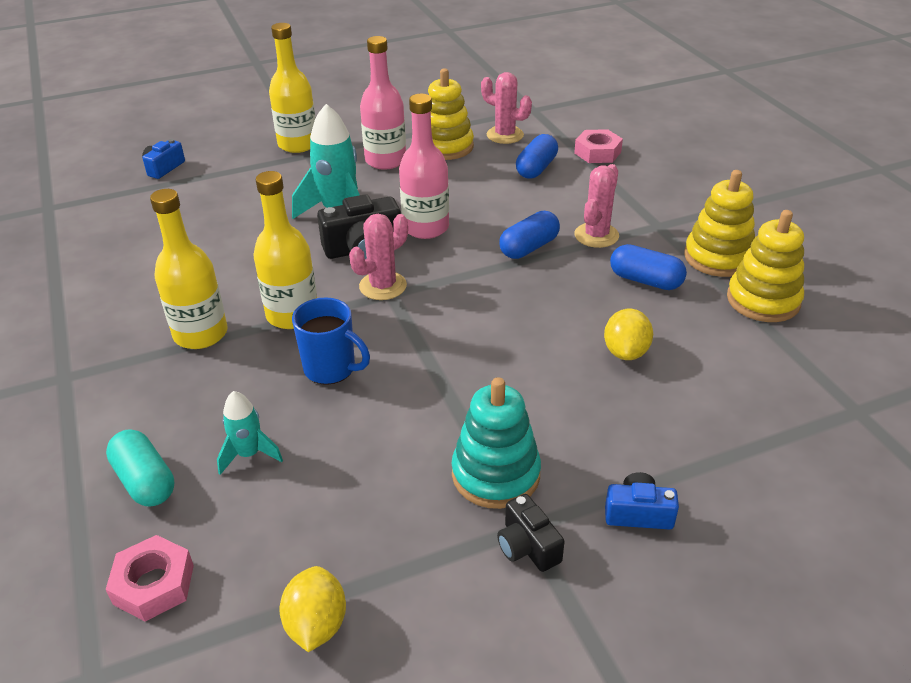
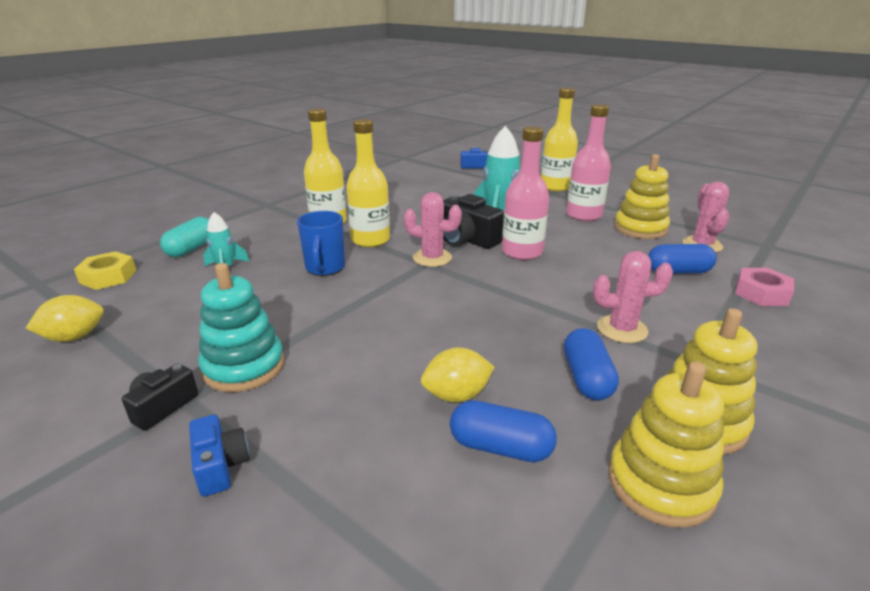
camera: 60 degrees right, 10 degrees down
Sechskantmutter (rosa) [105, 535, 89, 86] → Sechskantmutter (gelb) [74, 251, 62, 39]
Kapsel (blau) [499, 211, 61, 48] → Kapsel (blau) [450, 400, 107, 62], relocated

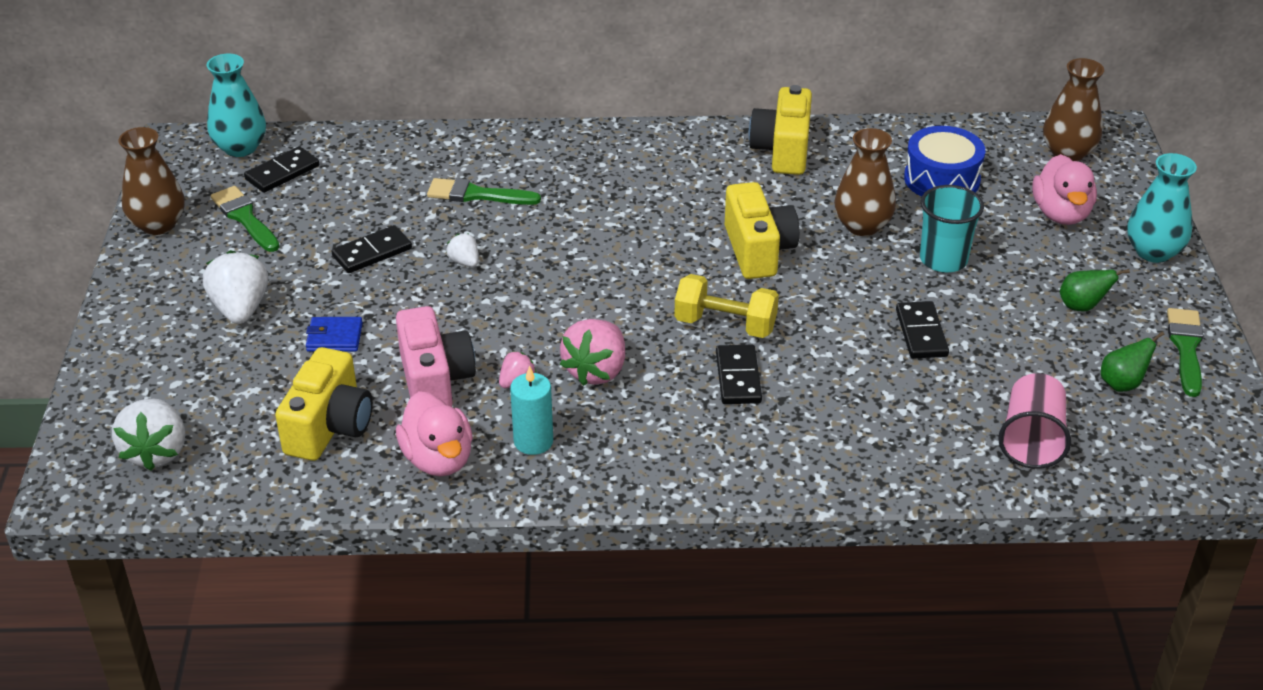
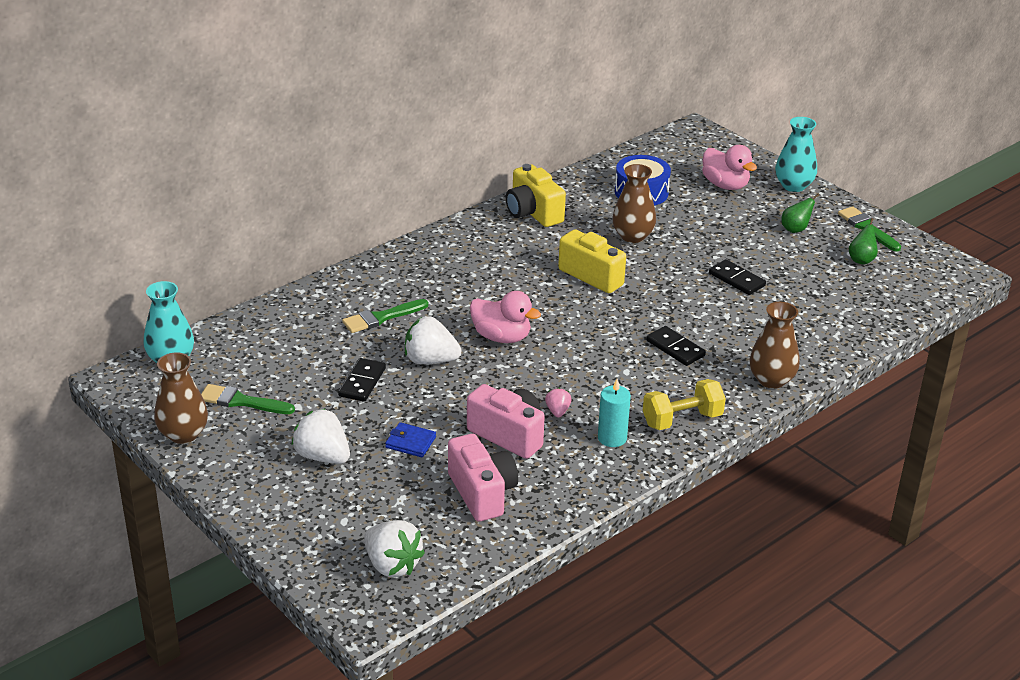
camera: 40 degrees left, 5 degrees down
Dominostein (schwarz) [244, 146, 75, 47] → -
Kamera (gelb) [275, 347, 98, 114] → Kamera (rosa) [448, 434, 70, 88]
Geldbörse (blau) [306, 317, 57, 35] → Geldbörse (blau) [385, 422, 51, 35], 60 degrees clockwise
Ente (rosa) [396, 391, 77, 85] → Ente (rosa) [470, 291, 71, 52], relocated
Erdbeere (weiß) [446, 233, 33, 34] → Erdbeere (weiß) [405, 316, 57, 48], x1.94
Erdbeere (rosa) [560, 319, 65, 67] → -
Hantel (gelb) [674, 274, 105, 64] → Hantel (gelb) [643, 379, 83, 51], relocated
Becher (türkis) [920, 185, 64, 87] → -
Becher (rosa) [998, 373, 73, 96] → -
Vase (braun) [1043, 58, 61, 103] → Vase (braun) [749, 302, 51, 87], relocated

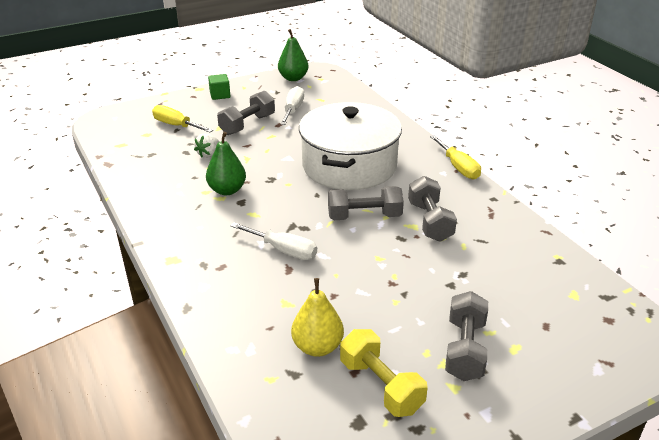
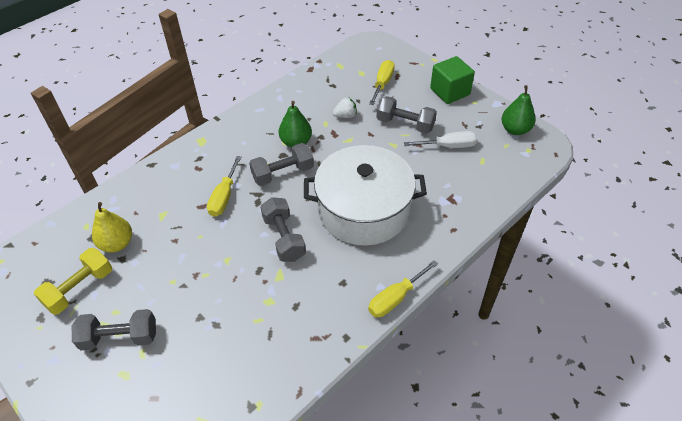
camera: 75 degrees right, 15 degrees up
Erdbeere (weiß) [194, 134, 25, 24] → Erdbeere (weiß) [332, 97, 25, 21], 150 degrees clockwise
Kubus (grün) [208, 74, 22, 26] → Kubus (grün) [430, 56, 45, 48], x1.67
Schraubenzieher (weiß) [230, 222, 87, 38] → Schraubenzieher (gelb) [207, 156, 34, 61]
Hantel (grau) [408, 176, 49, 66] → Hantel (grau) [249, 143, 65, 43], relocated

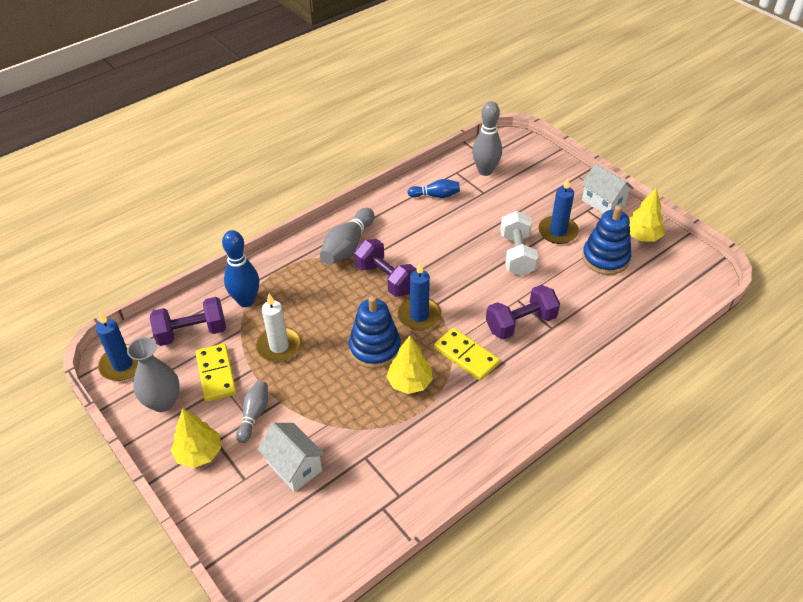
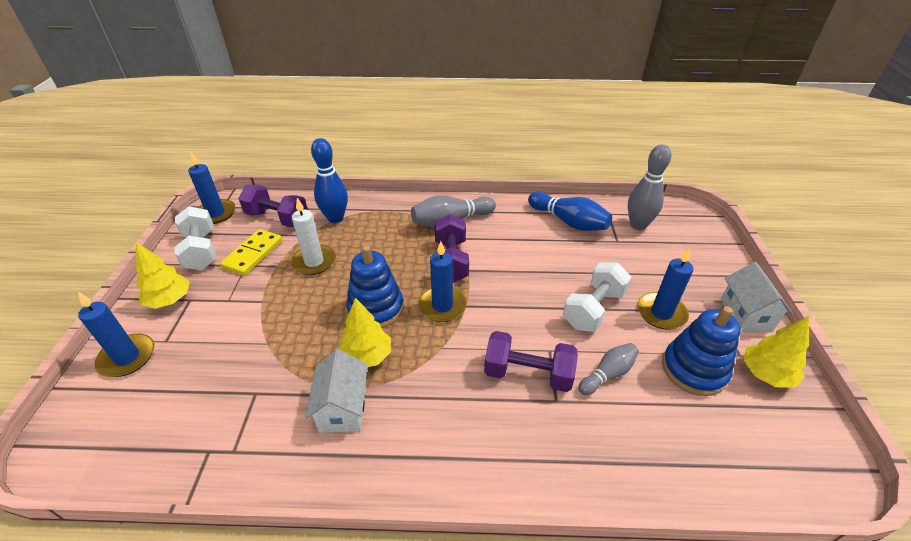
camera: 40 degrees right, 5 degrees down
Vase (grau) [127, 337, 53, 75] → Hantel (weiß) [175, 206, 41, 64]
Bowlingkegel (grau) [236, 381, 32, 62] → Bowlingkegel (grau) [578, 343, 61, 52], relocated
Haus (weiß) [258, 423, 67, 69] → Haus (weiß) [305, 349, 62, 84], relocated
Bowlingkegel (blau) [407, 179, 53, 19] → Bowlingkegel (blau) [528, 192, 84, 39], x1.60
Dominostein (gelb) [434, 328, 66, 53] → -
- → Kerze (blau) [78, 292, 76, 85]

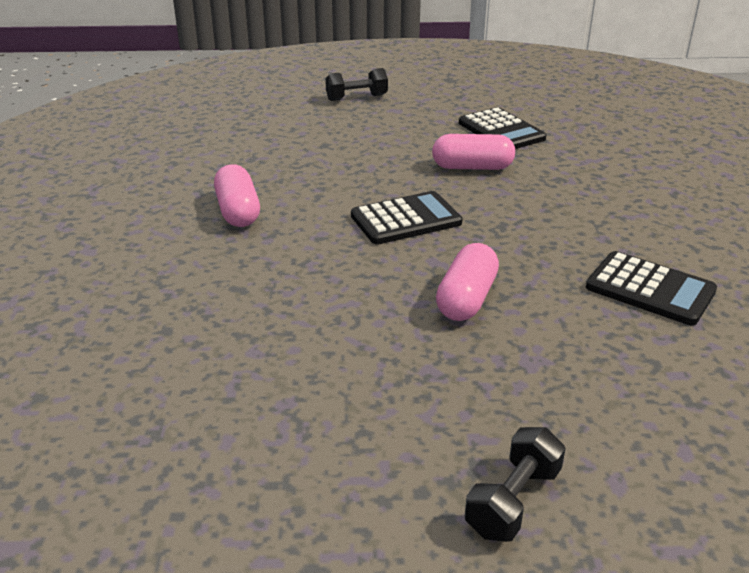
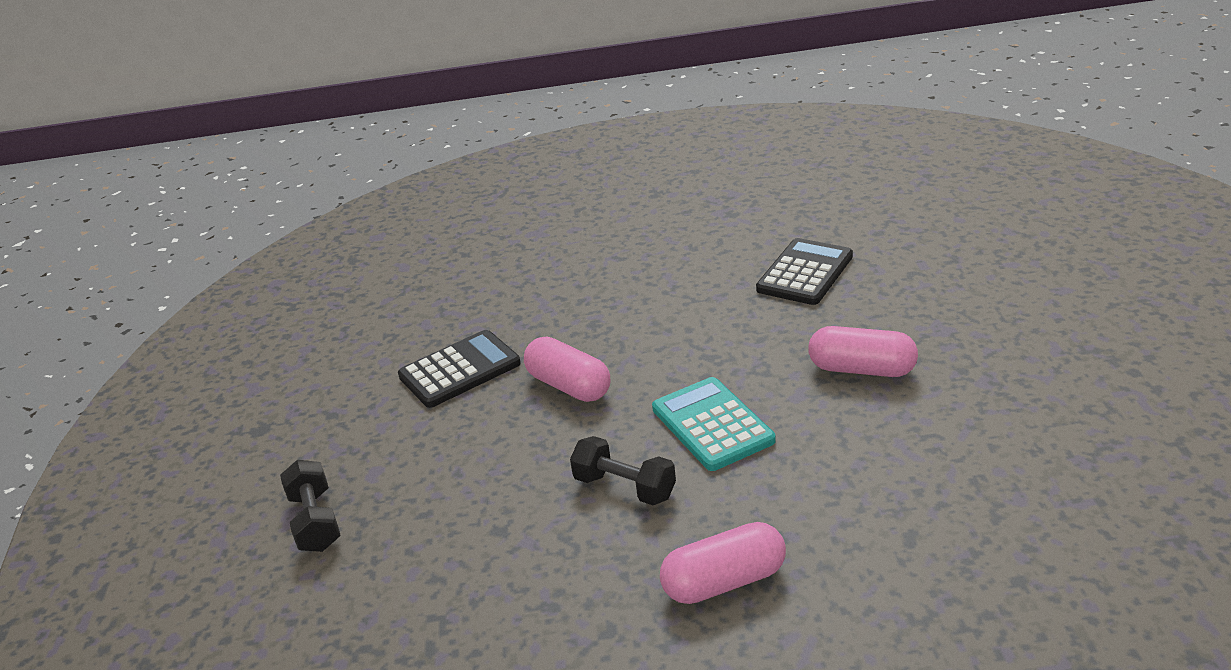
camera: 90 degrees left, 0 degrees up
Taschenrechner (schwarz) [351, 191, 112, 54] → Taschenrechner (türkis) [652, 377, 124, 94]
Kapsel (rosa) [432, 134, 83, 36] → Kapsel (rosa) [524, 337, 86, 65], 45 degrees counterclockwise
Hantel (schwarz) [465, 427, 101, 115] → Hantel (schwarz) [570, 436, 106, 69], relocated

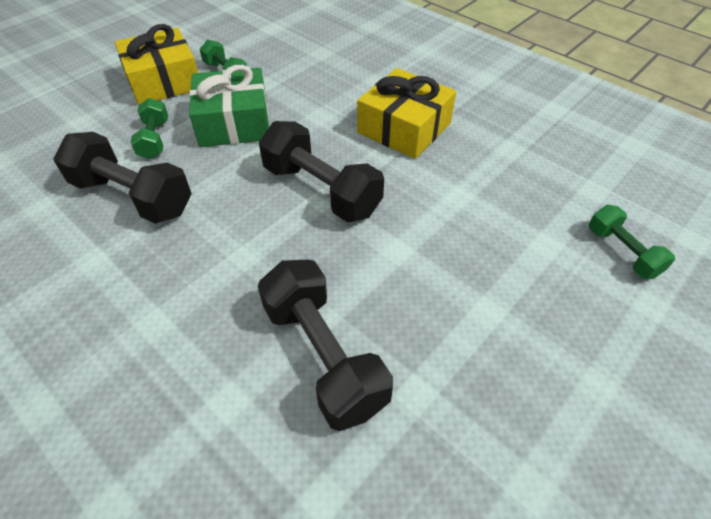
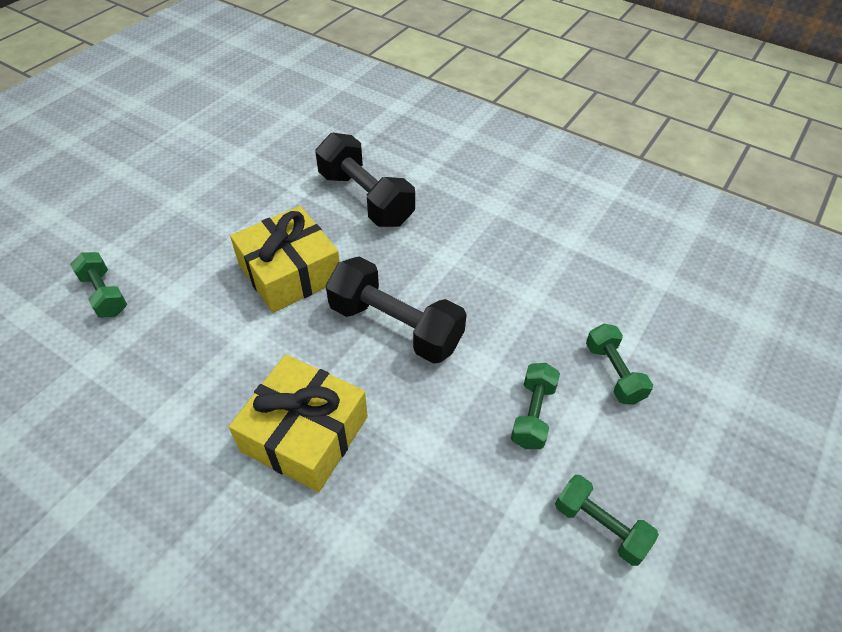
camera: 170 degrees right, 0 degrees up
Hantel (schwarz) [54, 132, 138, 92] → -
Geschenk (gelb) [115, 24, 83, 81] → Geschenk (gelb) [230, 206, 110, 107], relocated
Geschenk (grün) [189, 65, 80, 82] → Hantel (grün) [511, 363, 49, 86]

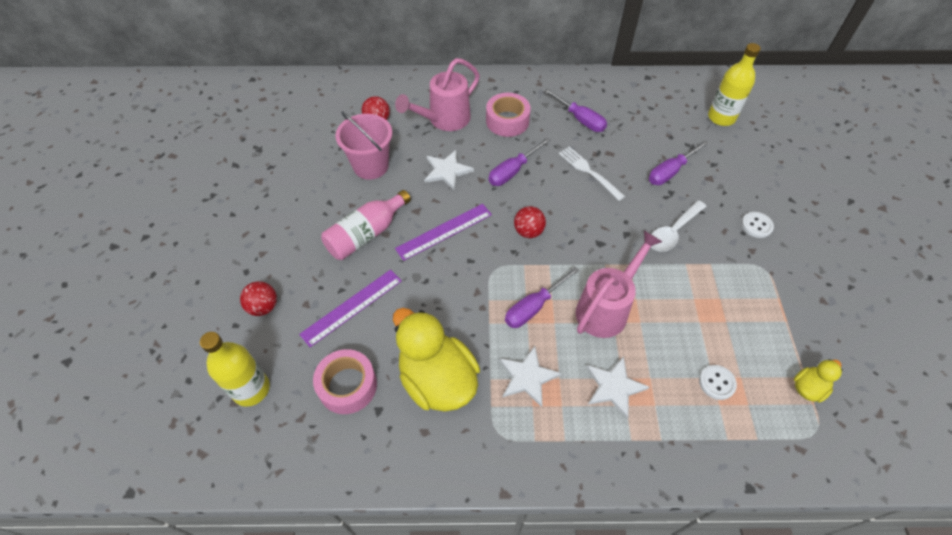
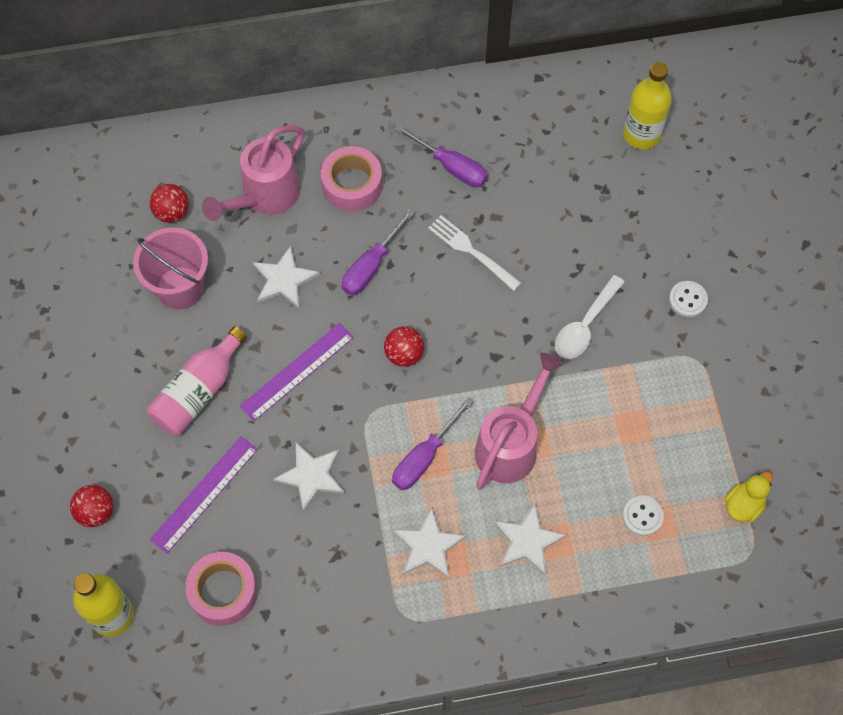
camera: 10 degrees left, 10 degrees up
Ente (gelb) [393, 308, 87, 104] → -
Schraubenzieher (lila) [649, 140, 60, 45] → -
- → Stern (weiß) [273, 442, 71, 70]

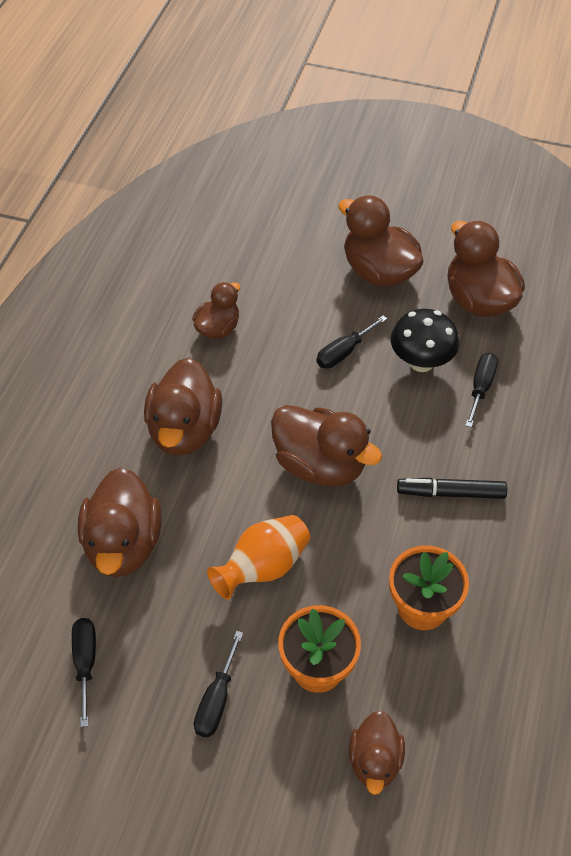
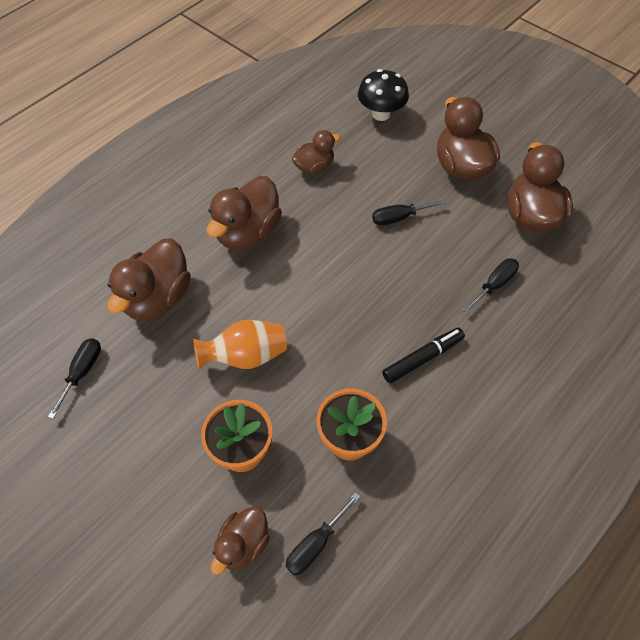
camera: 25 degrees right, 5 degrees up
Schraubenzieher (schwarz) [194, 631, 49, 107] → Schraubenzieher (schwarz) [286, 492, 75, 84], relocated
Ente (braun) [271, 405, 111, 81] → -
Pilz (schwarz) [391, 309, 68, 63] → Pilz (schwarz) [358, 69, 51, 52], relocated
Filzstift (schwarz) [397, 478, 110, 21] → Filzstift (schwarz) [382, 328, 83, 55], 120 degrees clockwise

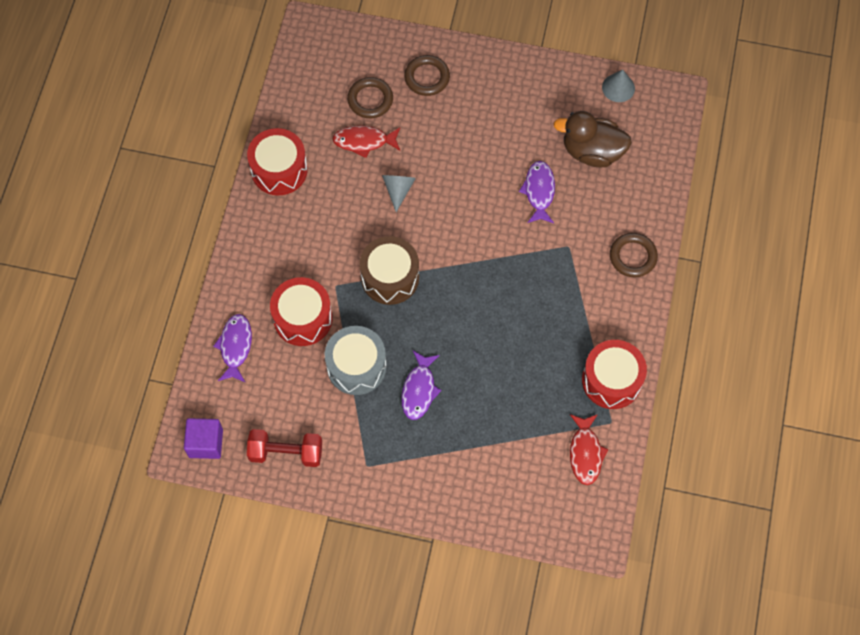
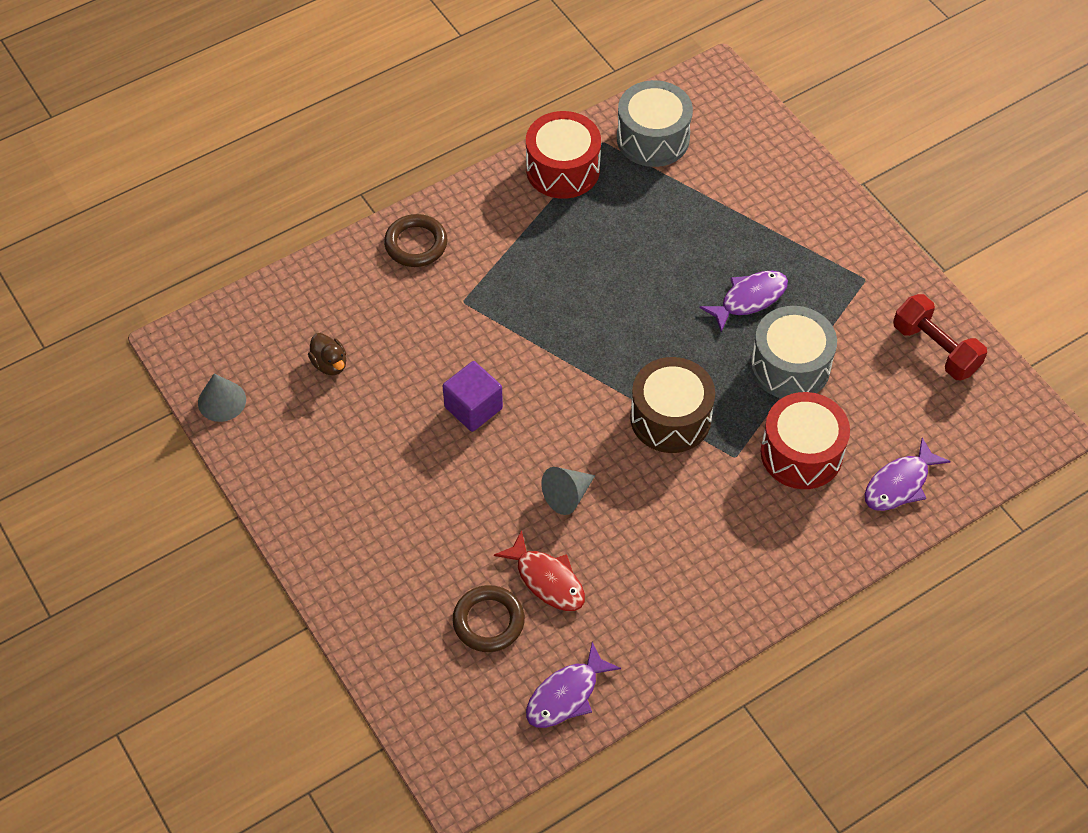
camera: 135 degrees left, 10 degrees down
Kubus (lila) [184, 418, 39, 41] → Kubus (lila) [443, 361, 60, 71], relocated
Trommel (rot) [247, 128, 61, 67] → -
Ring (braun) [404, 55, 46, 41] → -
Fisch (lila) [519, 161, 36, 62] → Fisch (lila) [526, 642, 95, 86], relocated
Ente (braun) [553, 111, 79, 56] → Ente (braun) [308, 333, 38, 42], x0.50
Fisch (rot) [570, 414, 39, 71] → Trommel (grau) [617, 80, 76, 87]

